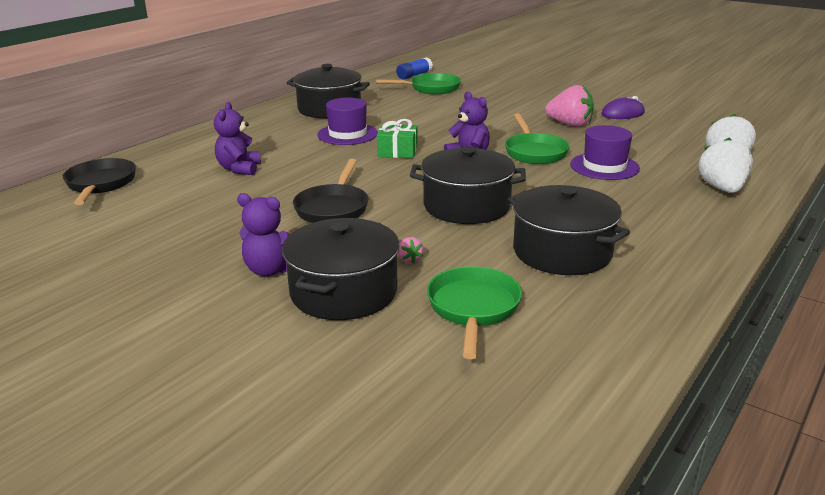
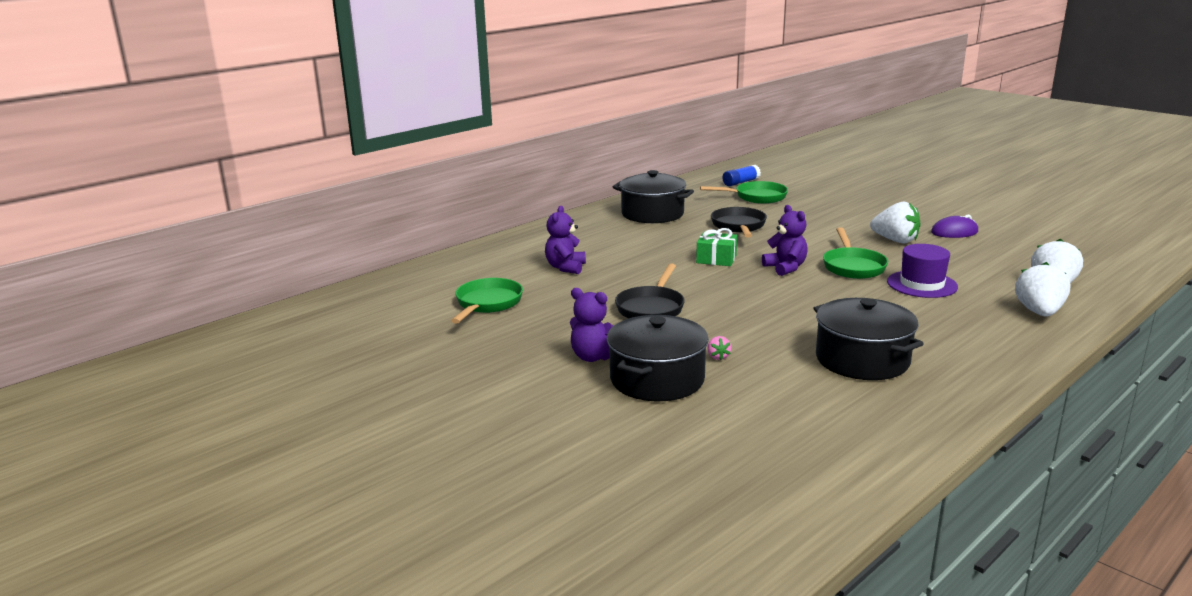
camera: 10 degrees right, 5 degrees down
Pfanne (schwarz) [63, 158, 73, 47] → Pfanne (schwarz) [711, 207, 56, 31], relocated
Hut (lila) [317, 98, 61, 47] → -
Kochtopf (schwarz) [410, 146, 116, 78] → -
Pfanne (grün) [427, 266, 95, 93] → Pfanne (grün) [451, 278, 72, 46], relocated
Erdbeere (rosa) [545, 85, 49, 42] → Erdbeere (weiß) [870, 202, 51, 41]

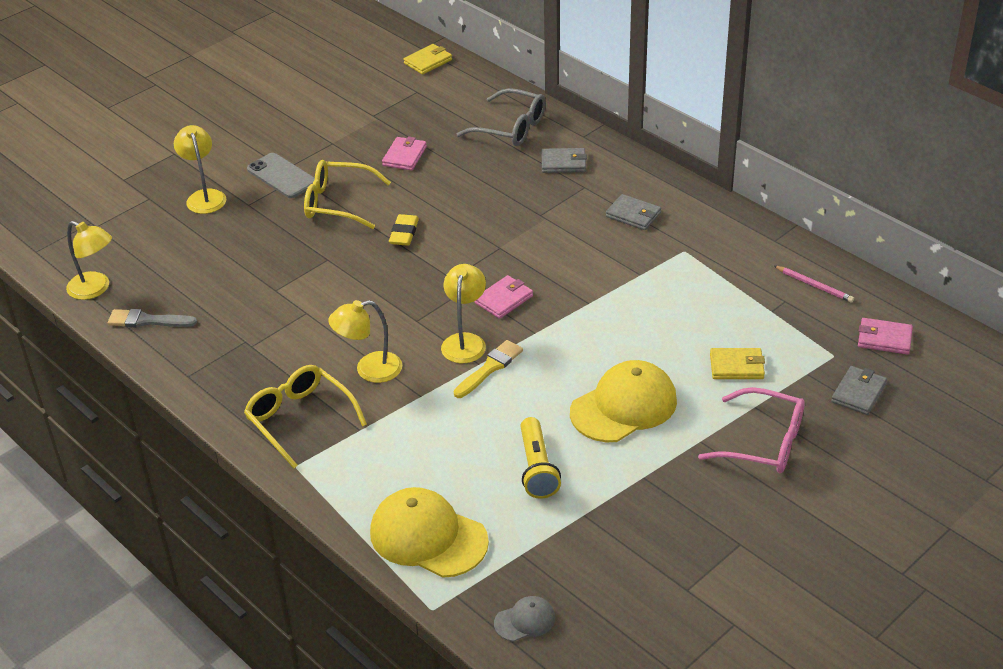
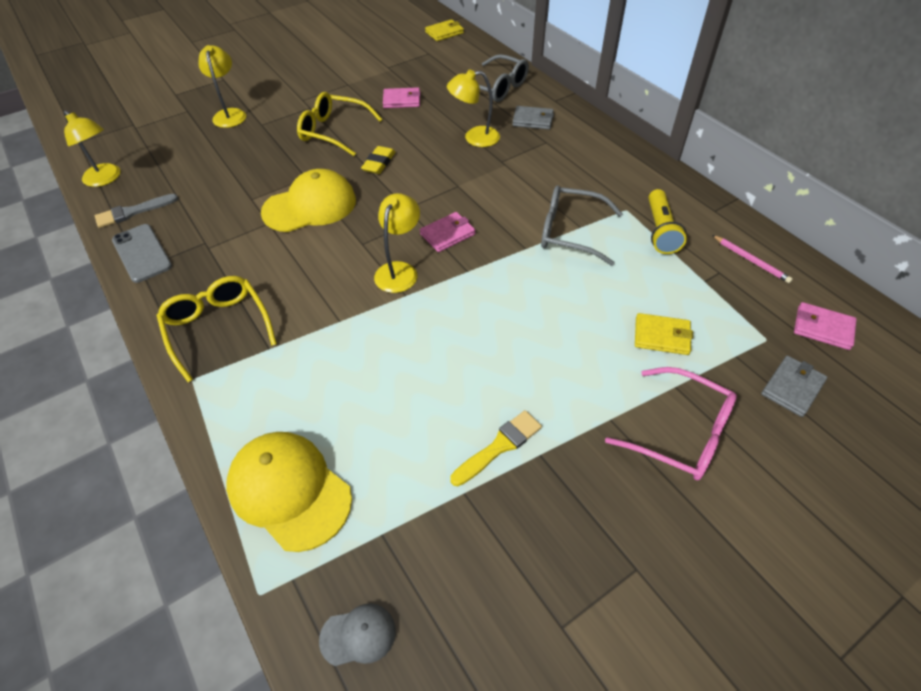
camera: 10 degrees right, 10 degrees up
Pinsel (grau) [108, 309, 89, 19] → Pinsel (grau) [95, 194, 83, 34], 45 degrees counterclockwise
Handy (grau) [247, 153, 68, 45] → Handy (grau) [112, 224, 60, 59], relocated
Lampe (gelb) [328, 300, 74, 83] → Lampe (gelb) [447, 69, 53, 78], relocated
Geldbörse (rosa) [382, 136, 45, 35] → Geldbörse (rosa) [383, 87, 38, 21], 60 degrees clockwise
Pinsel (gelb) [454, 340, 69, 58] → Pinsel (gelb) [450, 410, 92, 76], relocated
Taschenlampe (gelb) [520, 417, 41, 82] → Taschenlampe (gelb) [648, 189, 39, 65], relocated
Kappe (gelb) [570, 360, 107, 82] → Kappe (gelb) [261, 169, 95, 63], relocated
Geldbörse (grau) [606, 194, 55, 36] → -
- → Brille (grau) [541, 185, 82, 81]

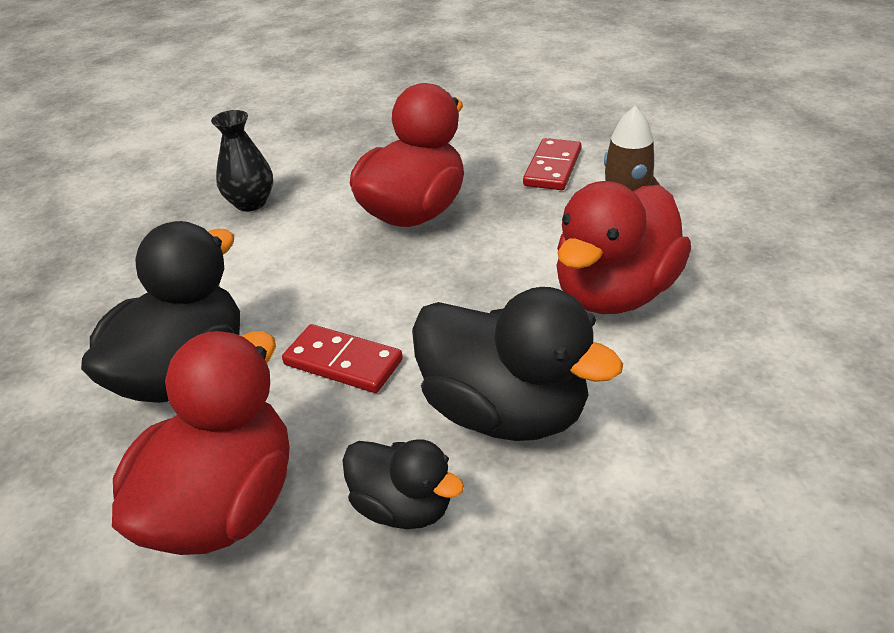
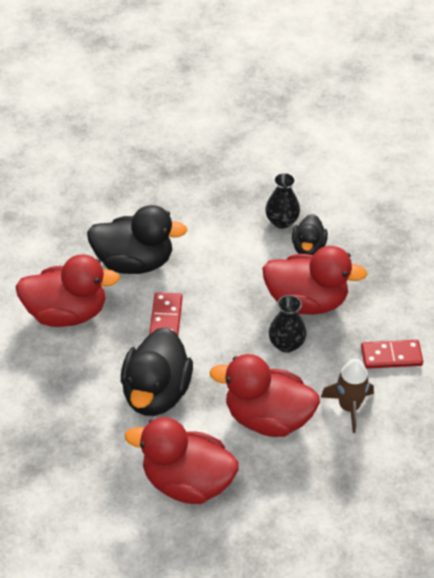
camera: 65 degrees right, 10 degrees up
Ente (schwarz) [342, 439, 122, 90] → Ente (schwarz) [292, 214, 36, 41], relocated
- → Ente (rot) [125, 417, 114, 87]
- → Vase (schwarz) [269, 295, 38, 58]

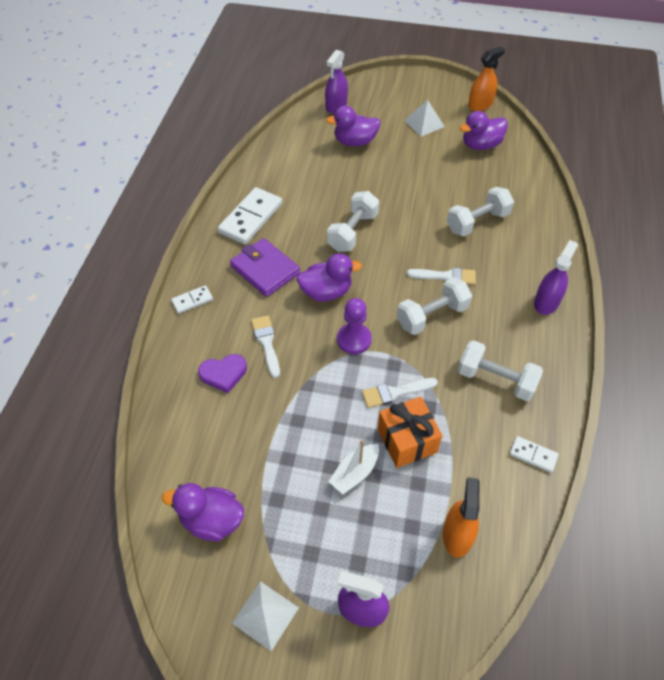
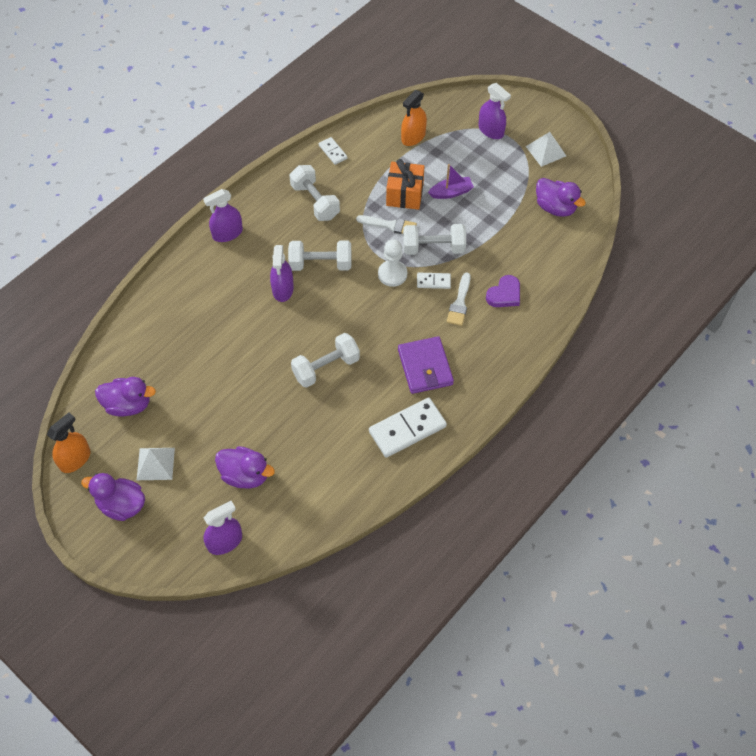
camera: 150 degrees left, 5 degrees up
Dominostein (weiß) [171, 285, 42, 29] → Dominostein (weiß) [417, 273, 34, 16], relocated
Herz (lila) [198, 354, 49, 39] → Herz (lila) [486, 275, 34, 32], 120 degrees clockwise
Ente (lila) [297, 253, 65, 49] → Ente (lila) [81, 473, 64, 48], relocated
Boot (weiß) [328, 440, 51, 54] → Boot (lila) [428, 164, 46, 35]
Bauer (lila) [337, 298, 35, 56] → Bauer (weiß) [378, 240, 29, 47]
Pinsel (weiß) [407, 268, 69, 17] → Sprühflasche (lila) [270, 245, 24, 57]
Hantel (weiß) [447, 187, 67, 49] → Hantel (weiß) [403, 224, 63, 31], relocated
Sprühflasche (orange) [468, 46, 37, 65] → Sprühflasche (orange) [47, 413, 43, 60], 135 degrees clockwise

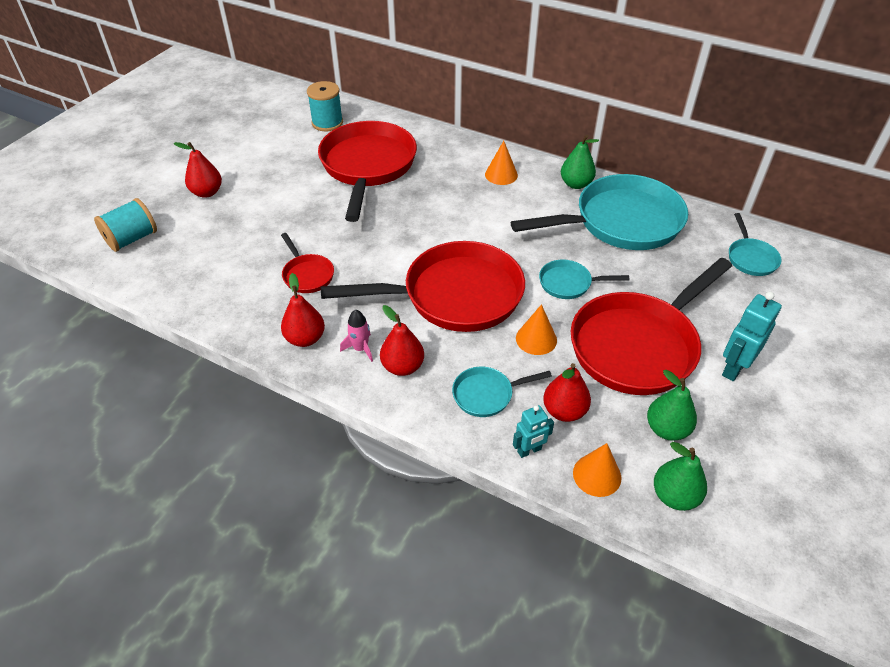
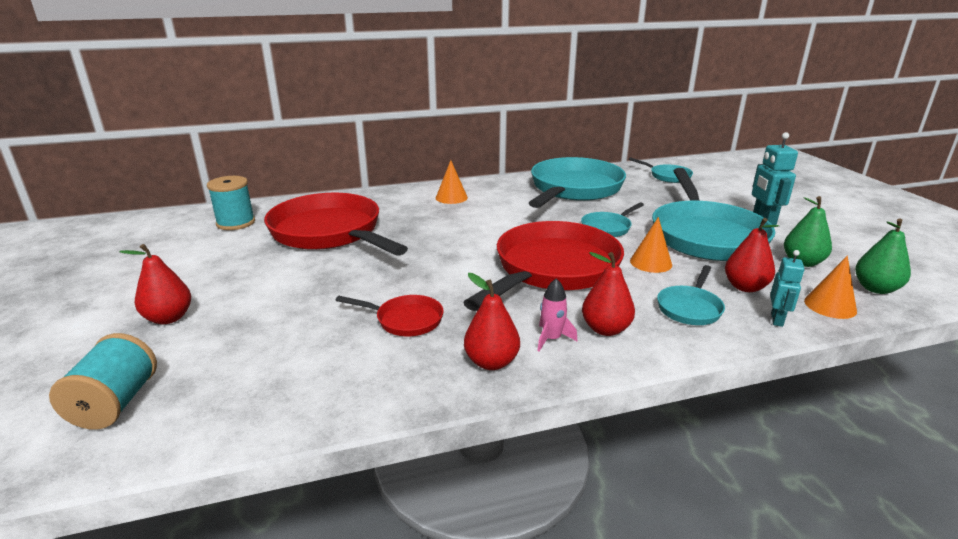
camera: 45 degrees left, 20 degrees down
Birne (grün) [561, 135, 38, 54] → -
Pfanne (rot) [571, 258, 161, 137] → Pfanne (türkis) [652, 168, 123, 93]

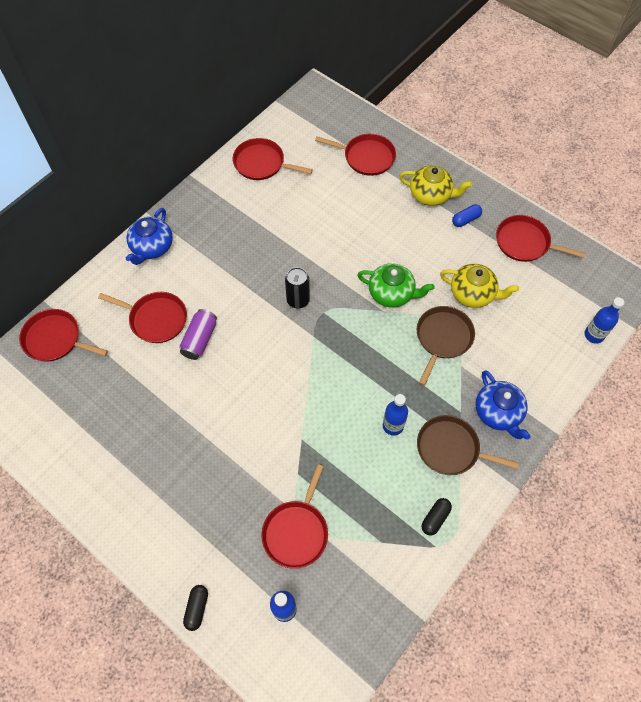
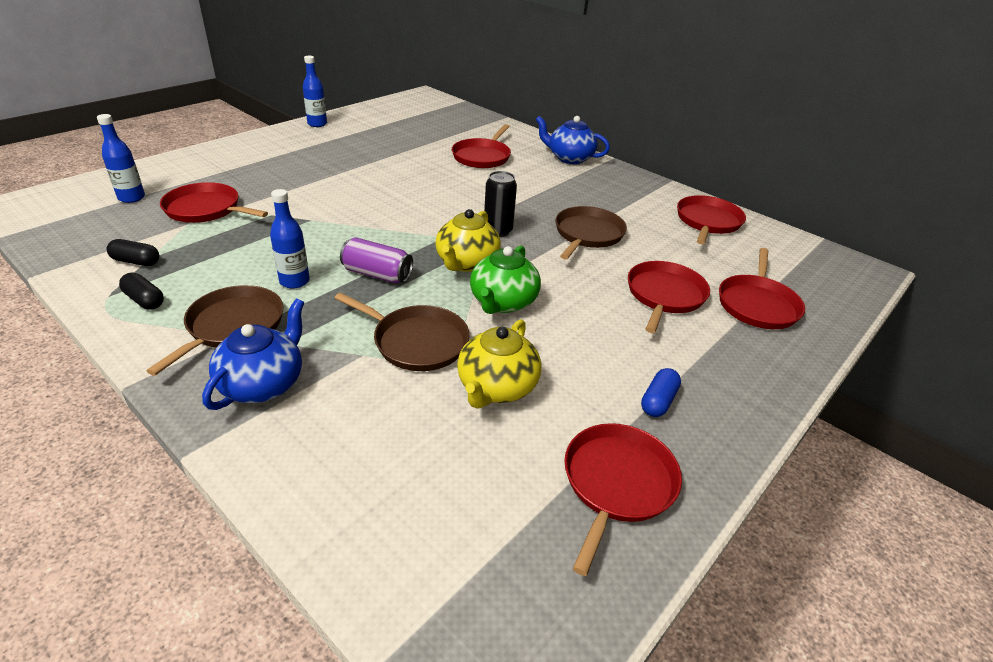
camera: 90 degrees right, 25 degrees down
Pfanne (rot) [19, 309, 89, 53] → Pfanne (rot) [628, 261, 82, 72], relocated
Dose (lila) [179, 309, 38, 51] → Dose (lila) [340, 237, 73, 46], relocated
Kapsel (schwarz) [183, 585, 25, 46] → Kapsel (schwarz) [107, 239, 52, 27], relocated
Teekanne (gelb) [399, 165, 73, 41] → Teekanne (gelb) [435, 209, 66, 63], relocated
Kapsel (blau) [452, 204, 30, 23] → Kapsel (blau) [641, 368, 40, 49], 60 degrees clockwise
Teekanne (blau) [475, 370, 56, 70] → Teekanne (blau) [202, 299, 102, 111], 135 degrees clockwise
Flasche (blau) [584, 297, 40, 47] → Flasche (blau) [303, 56, 24, 71], relocated
- → Pfanne (braun) [555, 206, 72, 53]

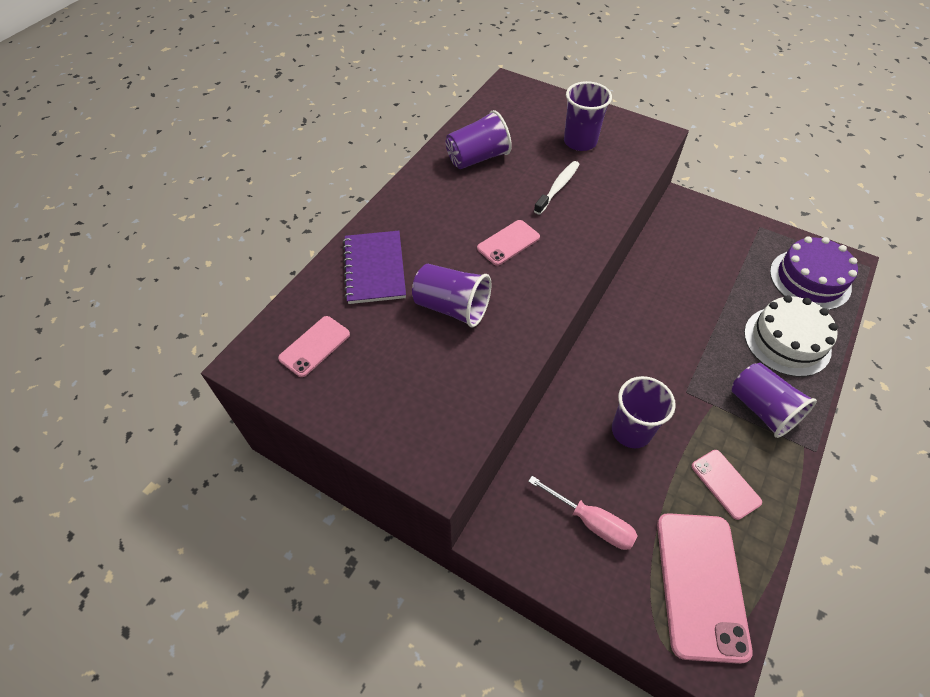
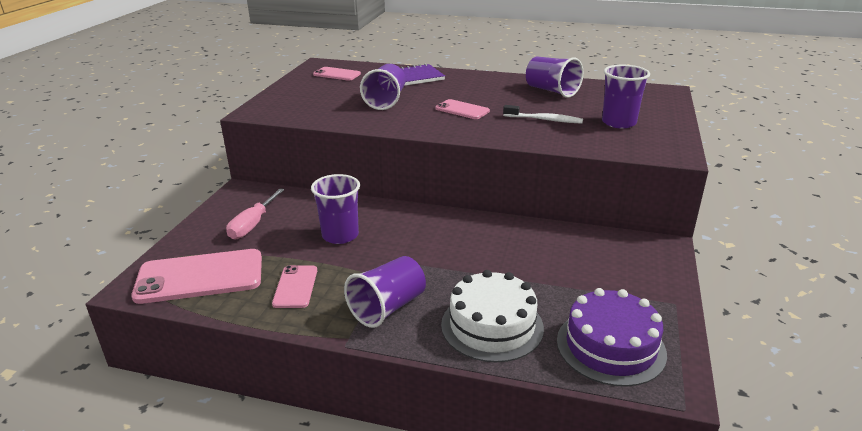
camera: 75 degrees right, 25 degrees down
Handy (rosa) [691, 450, 71, 70] → Handy (rosa) [272, 265, 45, 43], 45 degrees counterclockwise

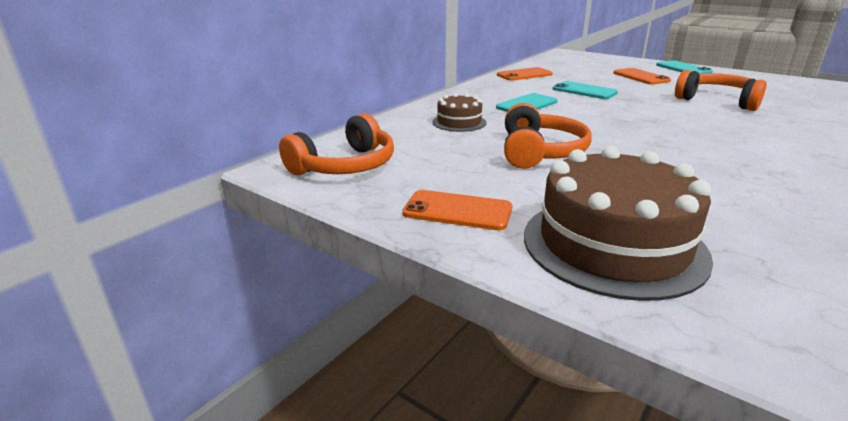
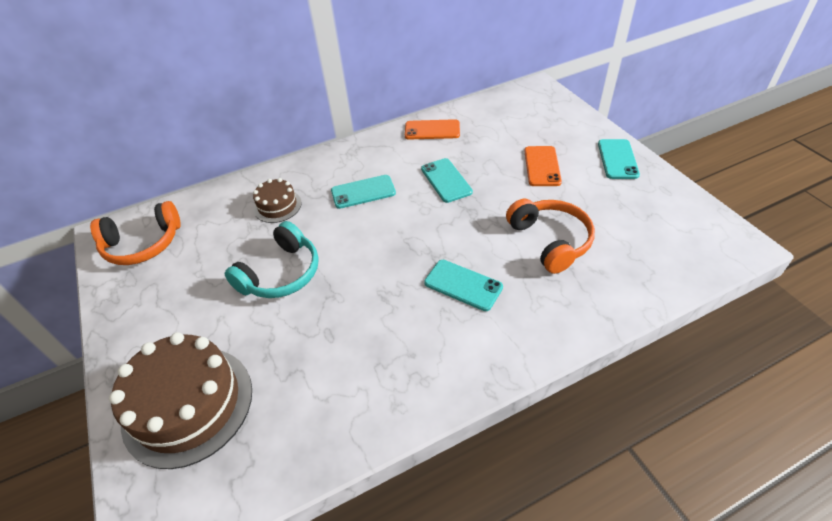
camera: 30 degrees right, 20 degrees up
Handy (orange) [402, 190, 111, 40] → -
Kopfhörer (orange) [504, 103, 87, 66] → Kopfhörer (türkis) [225, 221, 94, 77]
- → Handy (türkis) [424, 260, 79, 51]

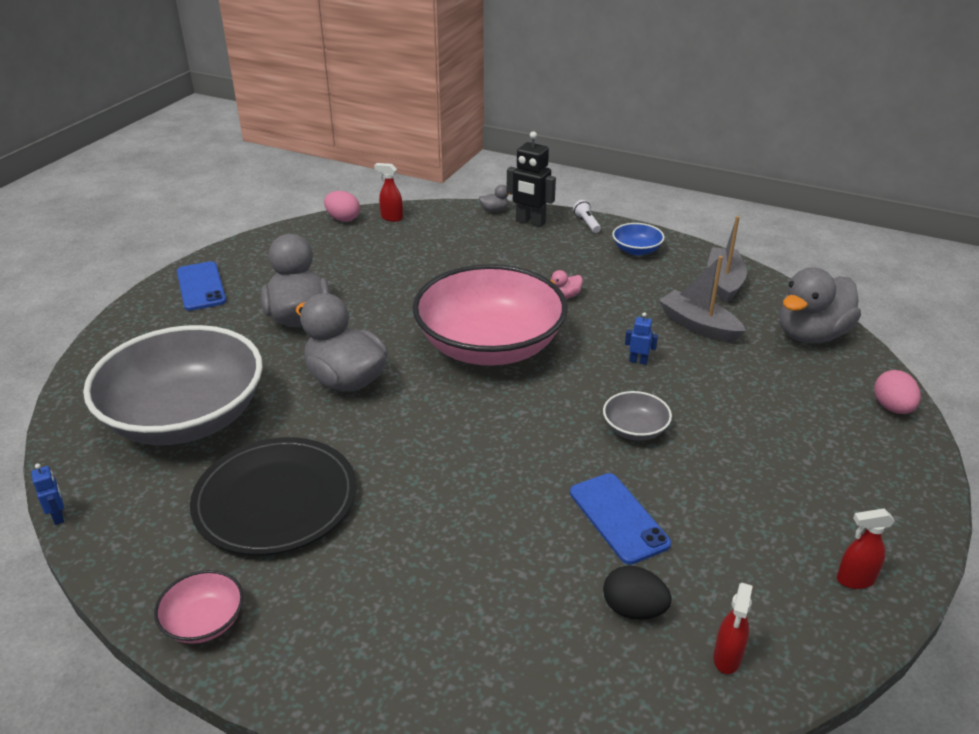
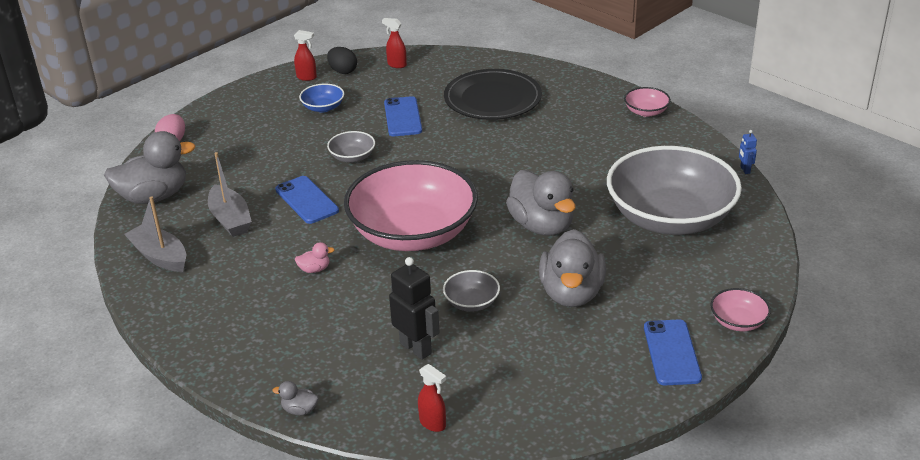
camera: 160 degrees left, 0 degrees up
Teller (schwarz) [190, 437, 167, 119] → Teller (schwarz) [444, 69, 98, 51], relocated
Ei (rosa) [324, 191, 36, 31] → -
Roboter (schwarz) [507, 131, 49, 96] → Roboter (schwarz) [389, 257, 51, 103], relocated
Taschenlampe (weiß) [573, 200, 28, 33] → -
Ei (schwarz) [603, 566, 69, 54] → Ei (schwarz) [327, 47, 30, 27], relocated
Schüssel (blau) [612, 223, 53, 32] → Schüssel (blau) [299, 84, 45, 28], relocated
Roboter (blau) [625, 312, 33, 53] → Handy (blau) [275, 176, 64, 48]
Boot (grau) [707, 216, 40, 87] → Boot (grau) [124, 196, 63, 76], 105 degrees clockwise
Sprühflasche (rot) [713, 583, 40, 91] → Sprühflasche (rot) [382, 18, 25, 50], 105 degrees counterclockwise
- → Schüssel (grau) [443, 270, 57, 42]
- → Schüssel (rosa) [710, 288, 61, 43]

